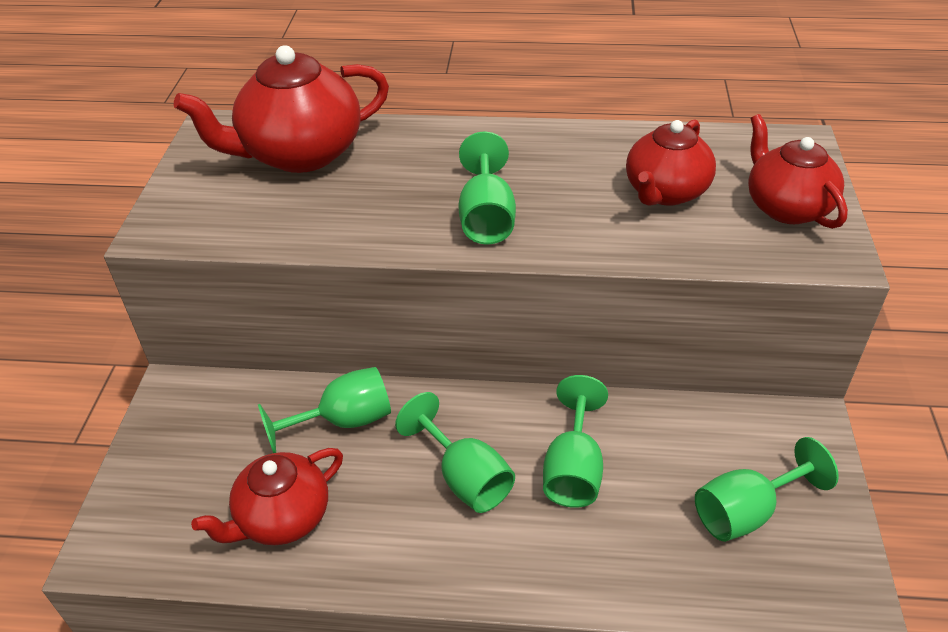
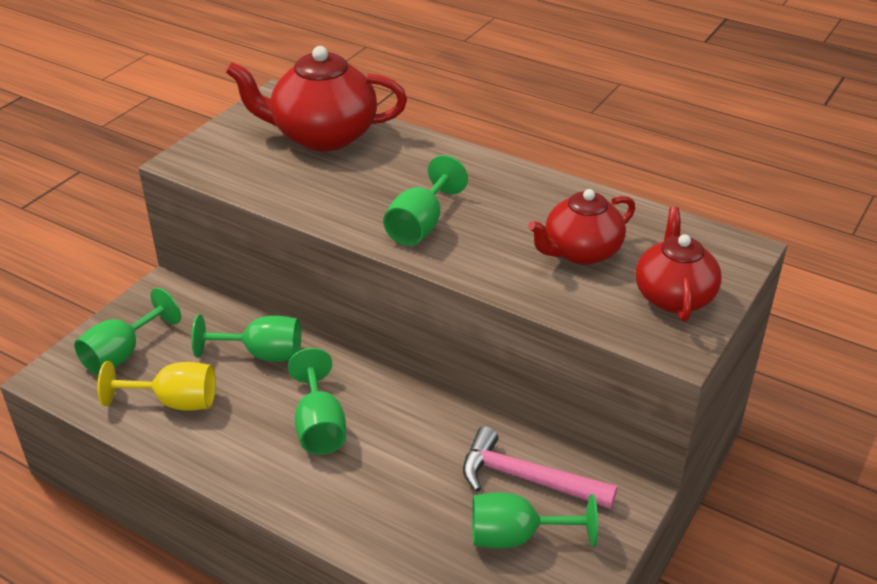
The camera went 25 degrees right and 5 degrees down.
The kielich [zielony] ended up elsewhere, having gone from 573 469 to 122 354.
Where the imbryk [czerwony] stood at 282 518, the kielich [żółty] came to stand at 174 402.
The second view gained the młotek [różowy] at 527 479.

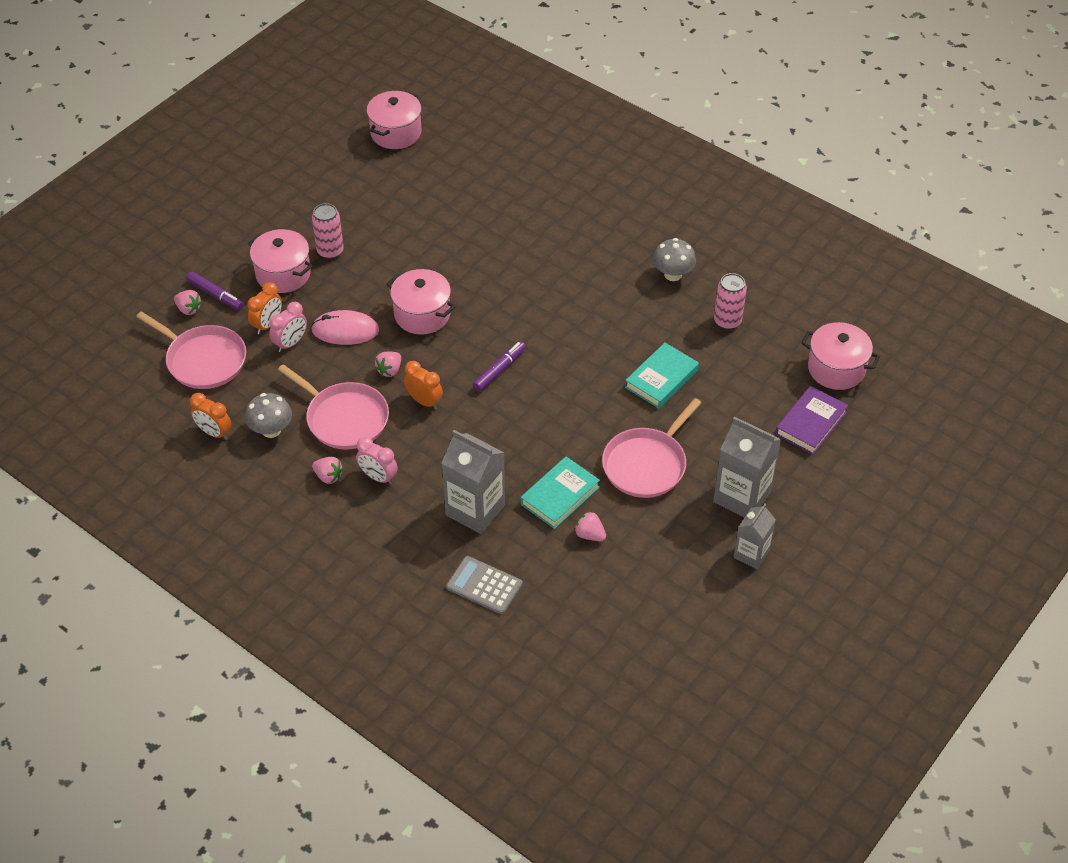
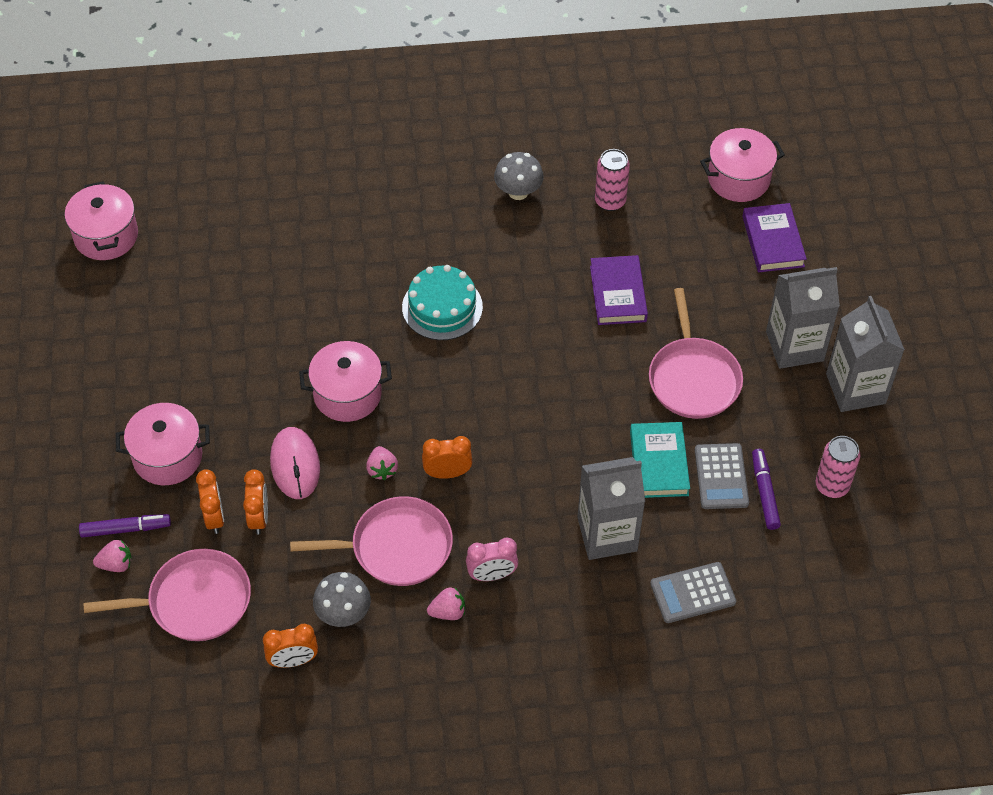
The camera went 45 degrees left and 5 degrees up.
The puszka [różowy] ended up elsewhere, having gone from 330 251 to 832 486.
What was the budzik [różowy] at 290 343 turned into the budzik [pomarańczowy] at 259 517.
The myszka [różowy] at 345 330 ended up facing another way, 60 degrees counterclockwise from before.
The flamaster [fioletowy] ended up elsewhere, having gone from 499 370 to 764 492.
What was the książka [turkusowy] at 661 379 turned into the książka [fioletowy] at 618 294.
The size of the karton mleka [szary] at 751 554 changed by a factor of 1.64.
Where the truskawka [różowy] stood at 589 535, the kalkulator [szary] came to stand at 721 477.
The second view gained the tort [turkusowy] at 442 307.

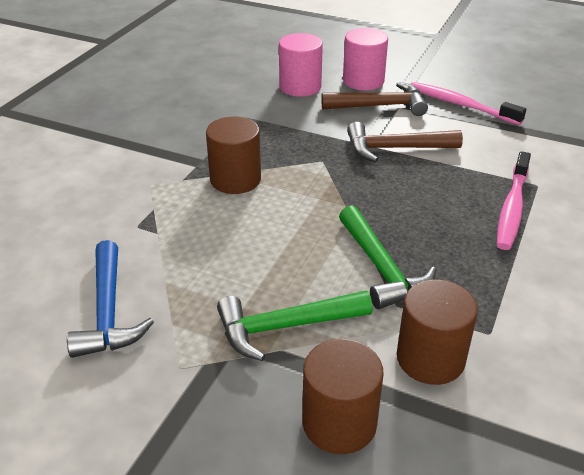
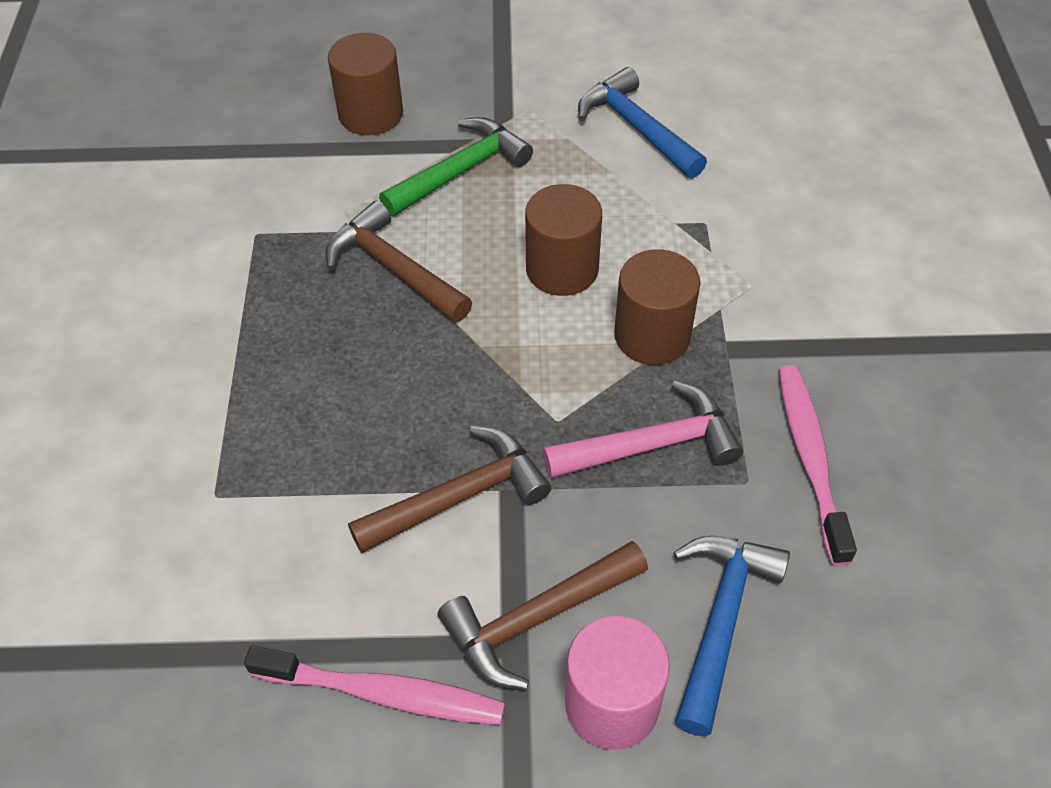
The camera went 155 degrees right and 15 degrees up.
Where the walec [różowy] stood at 300 87, the młotek [niebieski] came to stand at 721 621.
The szczoteczka do zębów [różowy] ended up elsewhere, having gone from 512 207 to 810 460.
What was the młotek [zielony] at 381 268 turned into the młotek [brązowy] at 394 269.
The walec [brązowy] ended up elsewhere, having gone from 430 358 to 562 269.
The second view gained the młotek [różowy] at 651 445.

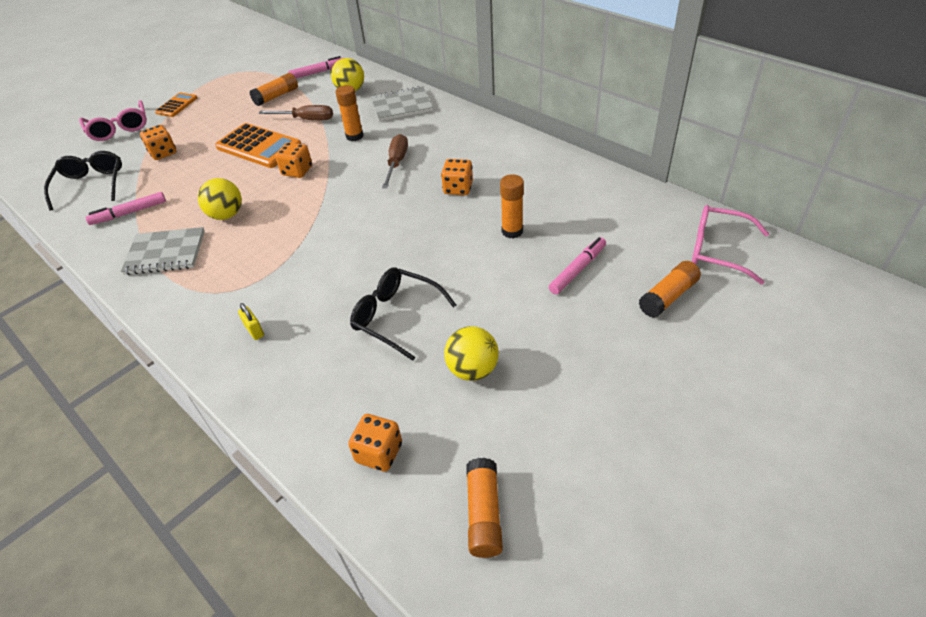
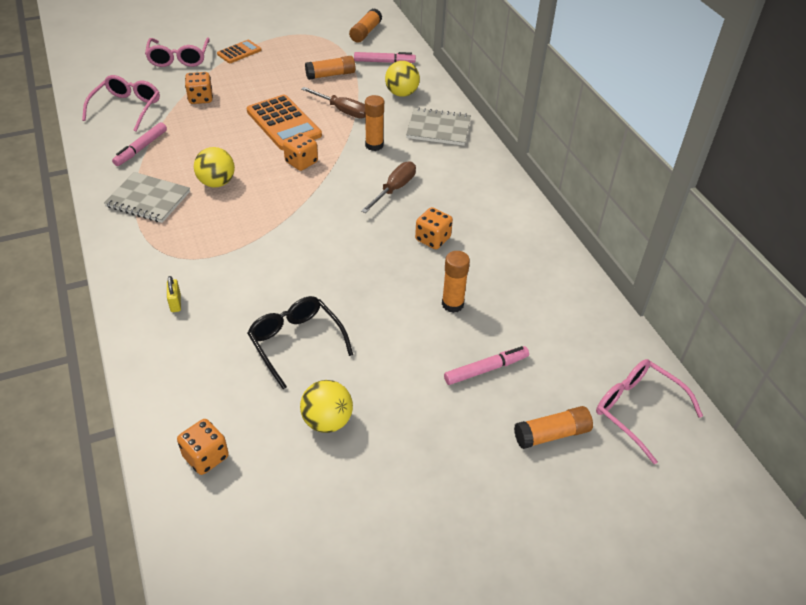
The camera went 20 degrees right and 0 degrees up.
What was the okulary [czarny] at 91 185 turned into the okulary [różowy] at 126 108.
The flamaster [różowy] at 129 213 ended up facing another way, 60 degrees counterclockwise from before.
The klej w sztyfcie [pomarańczowy] ended up elsewhere, having gone from 483 514 to 365 32.

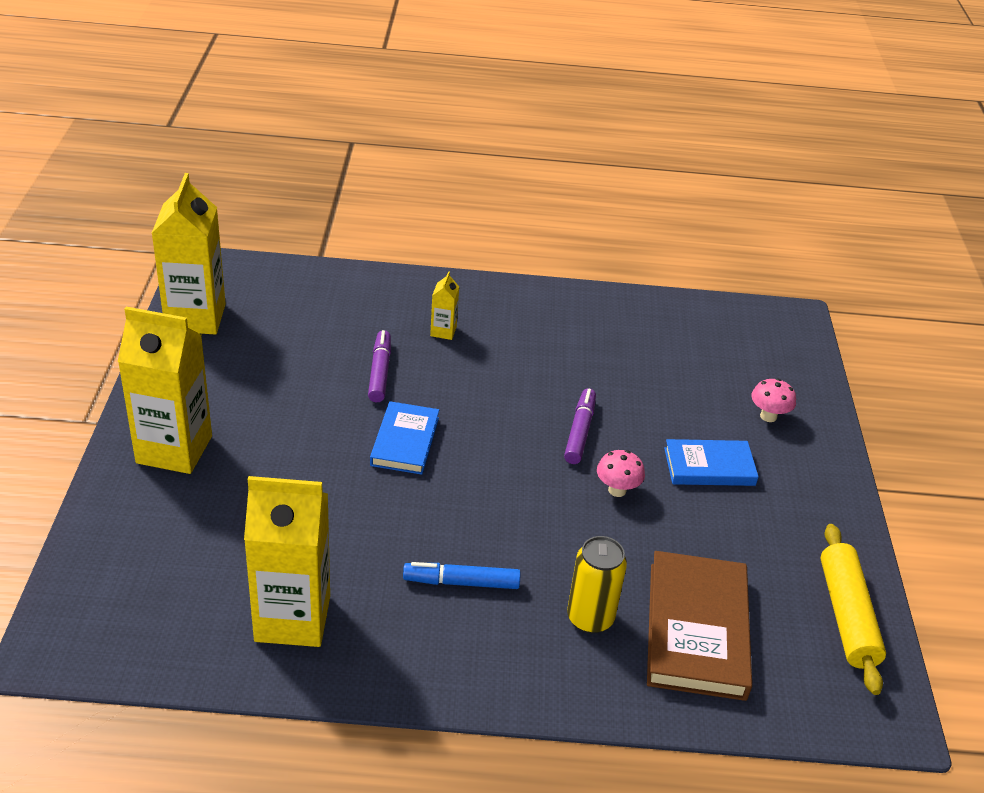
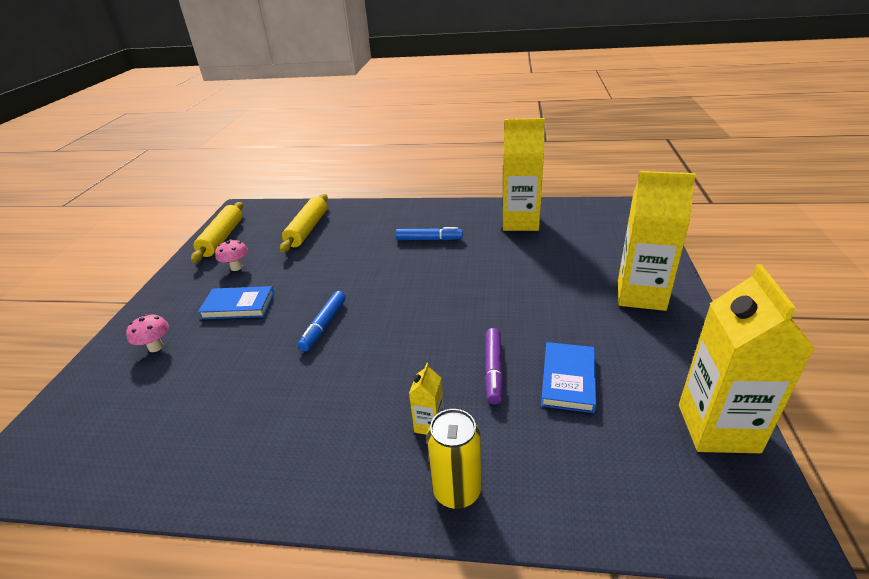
The camera went 170 degrees left and 5 degrees down.
What was the flamaster [fioletowy] at 580 432 turned into the flamaster [niebieski] at 324 325.
The książka [niebieski] ended up elsewhere, having gone from 405 441 to 568 379.
The grzyb [różowy] ended up elsewhere, having gone from 617 490 to 236 267.
The puszka [żółty] ended up elsewhere, having gone from 590 618 to 457 491.
Where the książka [brązowy] stood at 697 629, the wałek do ciasta [żółty] came to stand at 307 229.

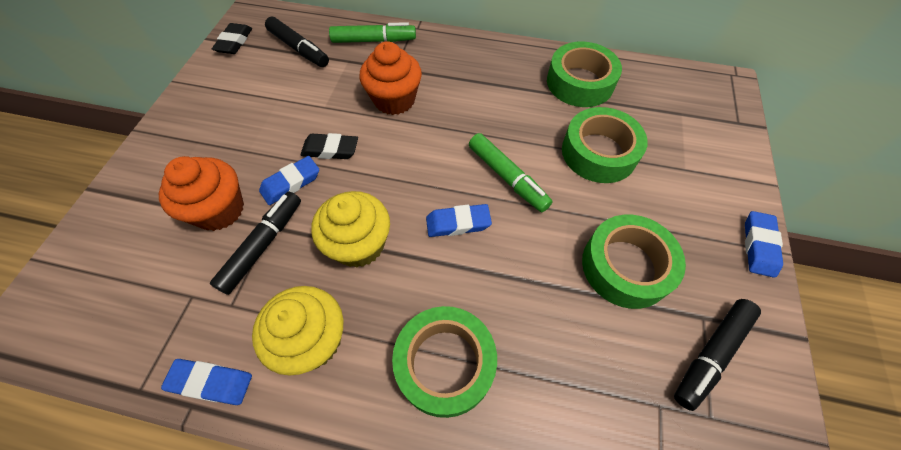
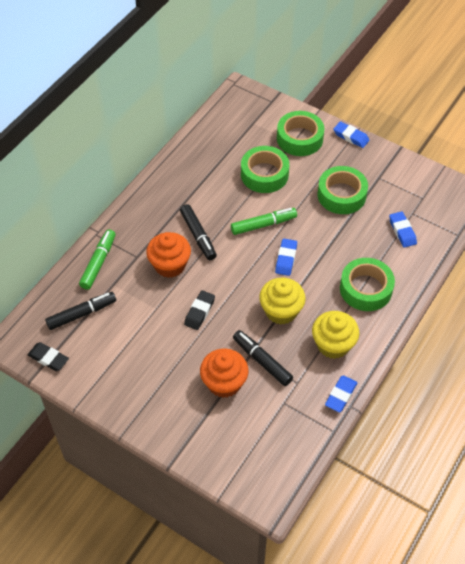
The camera went 70 degrees left and 5 degrees down.
The taśma klejąca [zielony] ended up elsewhere, having gone from 580 83 to 299 138.
The gumka do mazania [niebieski] ended up elsewhere, having gone from 291 183 to 402 231.
The flamaster [czarny] ended up elsewhere, having gone from 710 354 to 198 236.

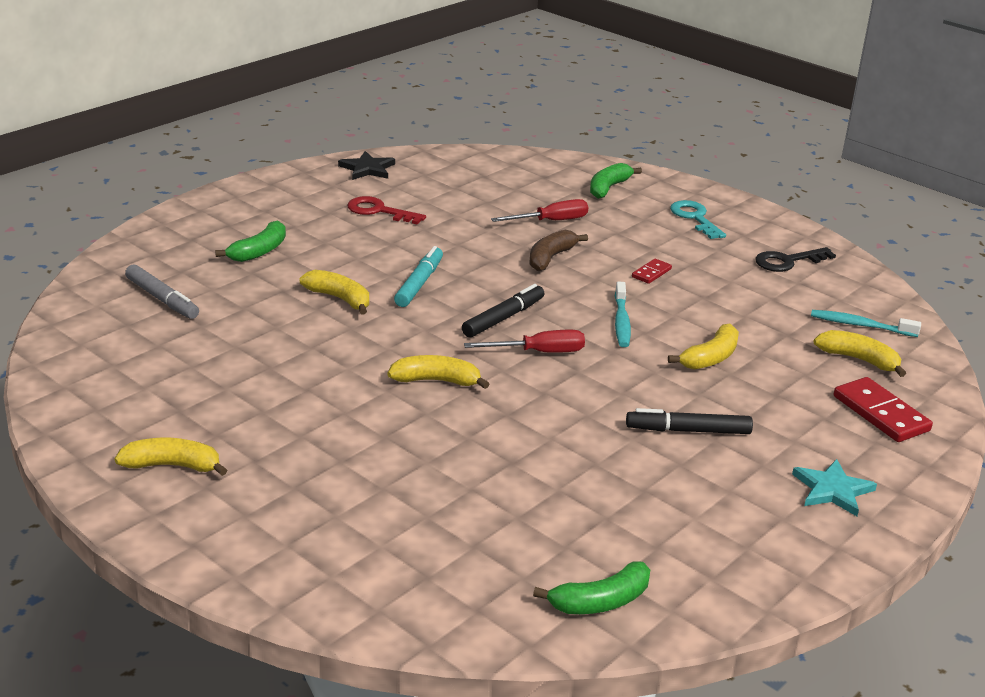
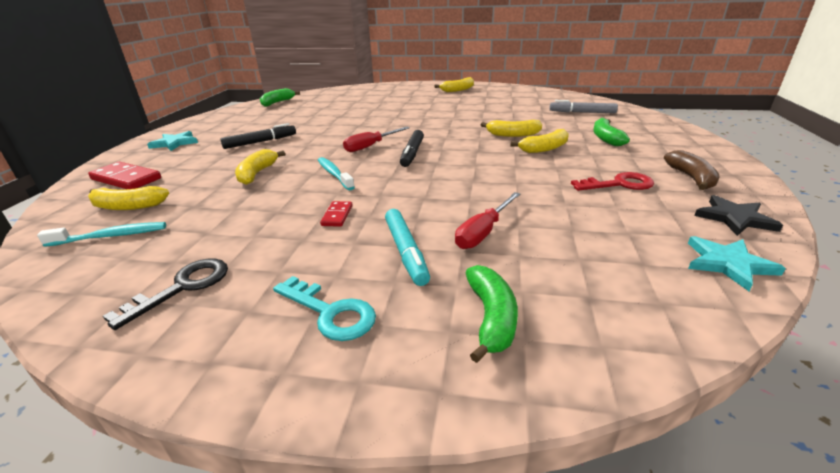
The camera went 150 degrees right and 0 degrees up.
The banan [brązowy] ended up elsewhere, having gone from 550 258 to 691 178.
The flamaster [turkusowy] ended up elsewhere, having gone from 419 283 to 406 252.
The banan [żółty] ended up elsewhere, having gone from 436 381 to 544 148.
The second view gained the gwiazda [turkusowy] at 728 264.

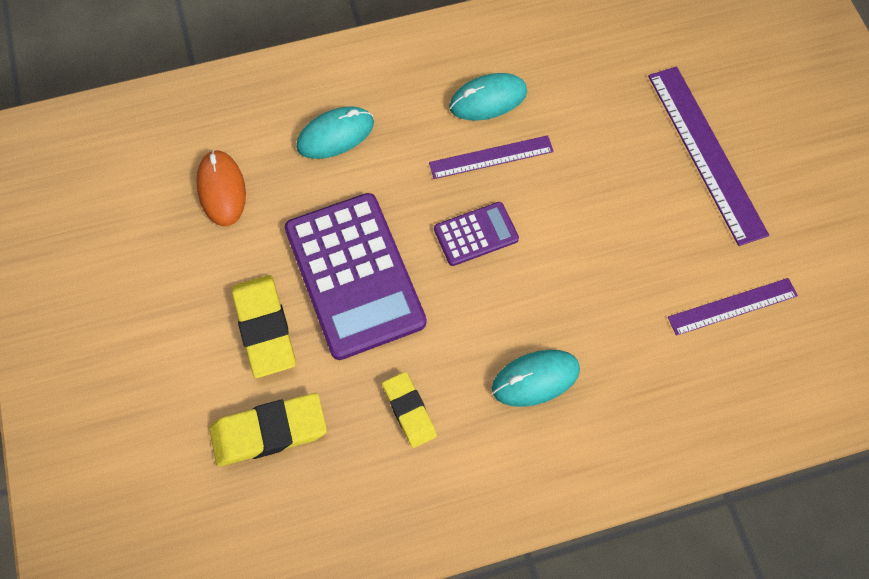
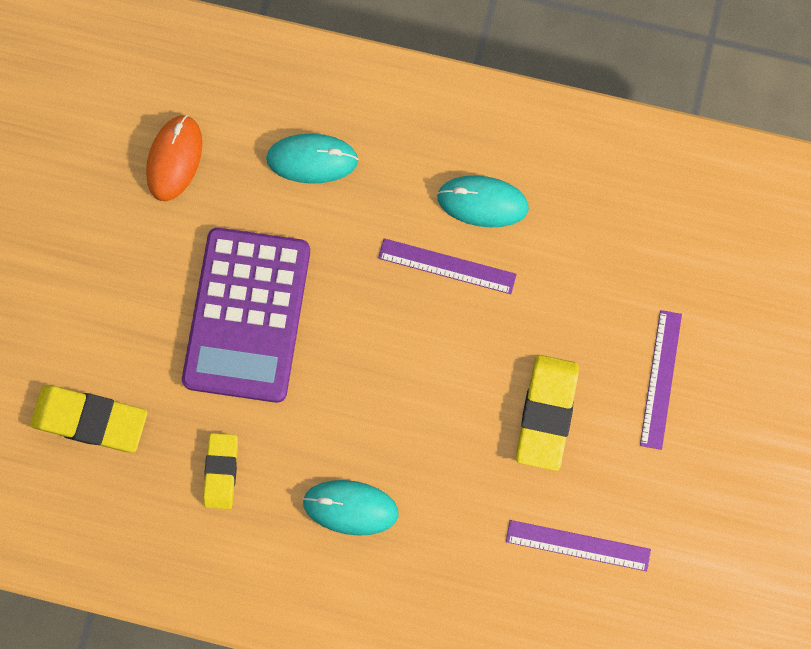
The camera went 30 degrees right and 10 degrees up.
The size of the linijka [fioletowy] at 706 153 changed by a factor of 0.60.
The second view lost the kalkulator [fioletowy] at 476 234.
The gumka do mazania [żółty] ended up elsewhere, having gone from 264 328 to 546 413.

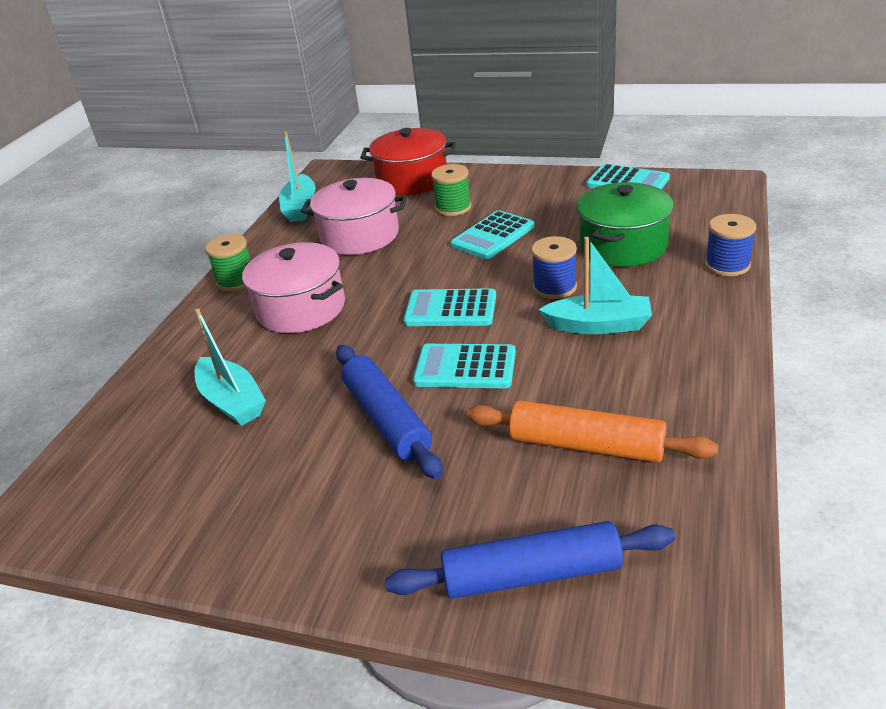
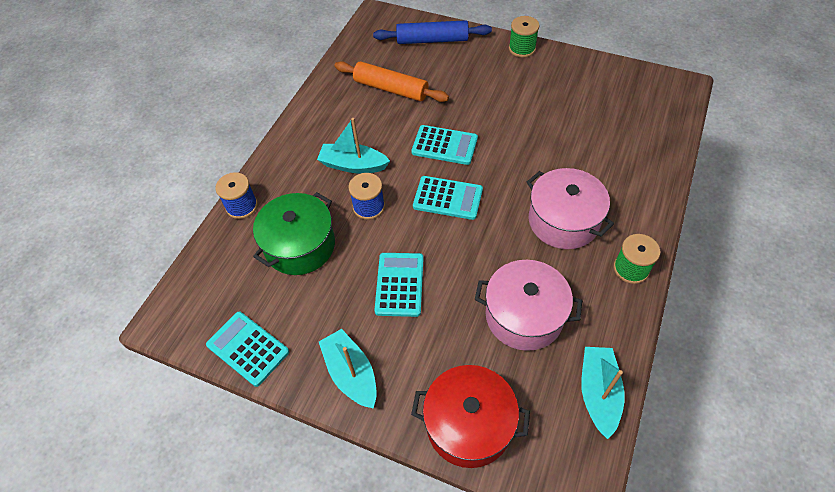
The camera went 175 degrees left and 20 degrees up.
The szpulka [zielony] ended up elsewhere, having gone from 453 207 to 522 48.
The kalkulator [turkusowy] at 493 236 ended up facing another way, 45 degrees counterclockwise from before.
The łódka [turkusowy] ended up elsewhere, having gone from 232 401 to 351 373.
The second view lost the wałek do ciasta [niebieski] at 387 419.

